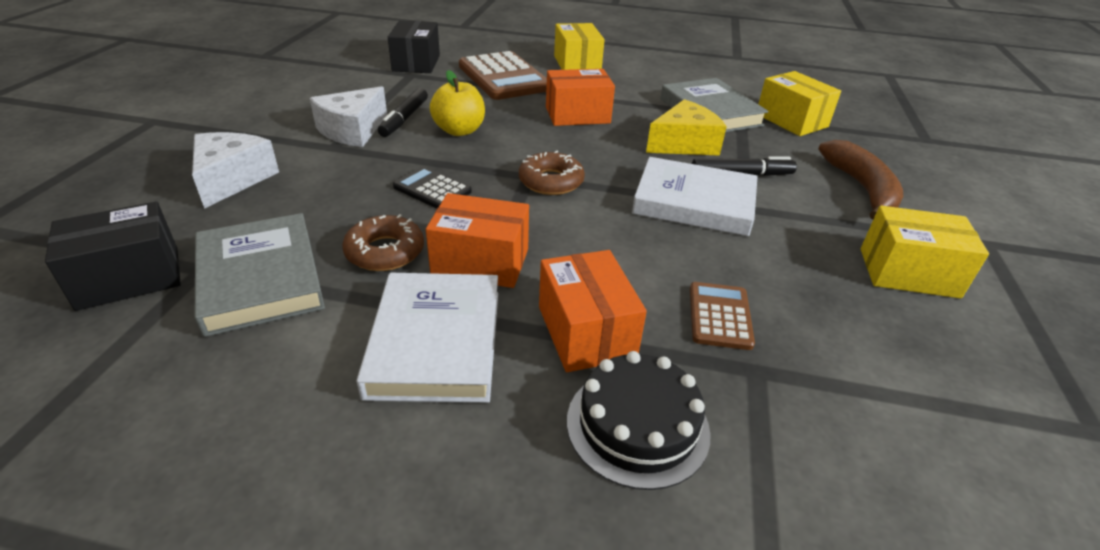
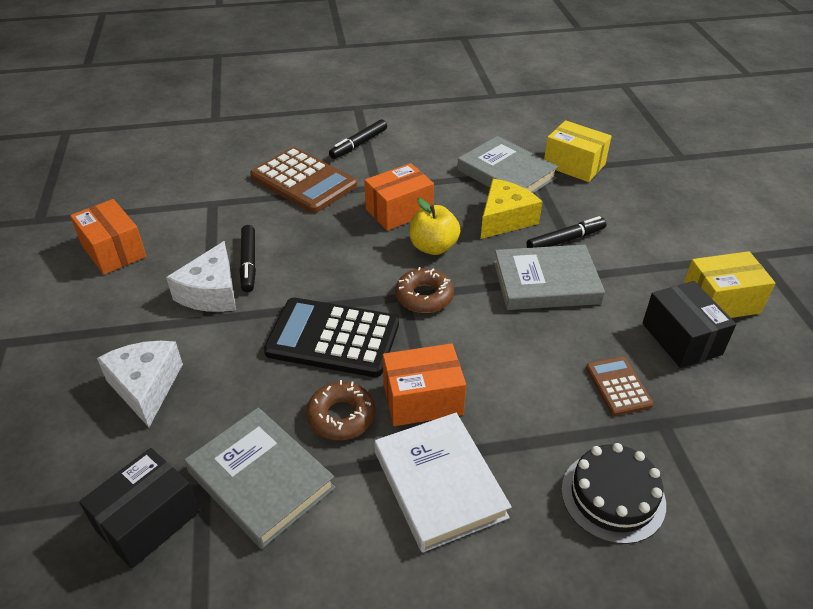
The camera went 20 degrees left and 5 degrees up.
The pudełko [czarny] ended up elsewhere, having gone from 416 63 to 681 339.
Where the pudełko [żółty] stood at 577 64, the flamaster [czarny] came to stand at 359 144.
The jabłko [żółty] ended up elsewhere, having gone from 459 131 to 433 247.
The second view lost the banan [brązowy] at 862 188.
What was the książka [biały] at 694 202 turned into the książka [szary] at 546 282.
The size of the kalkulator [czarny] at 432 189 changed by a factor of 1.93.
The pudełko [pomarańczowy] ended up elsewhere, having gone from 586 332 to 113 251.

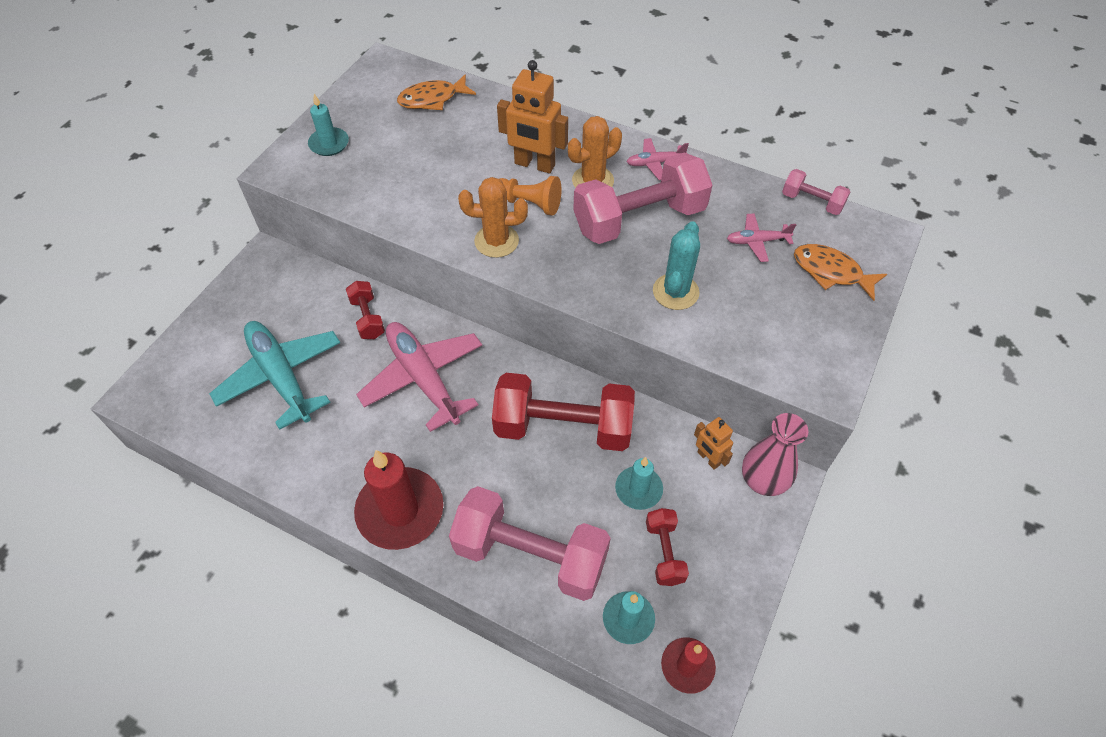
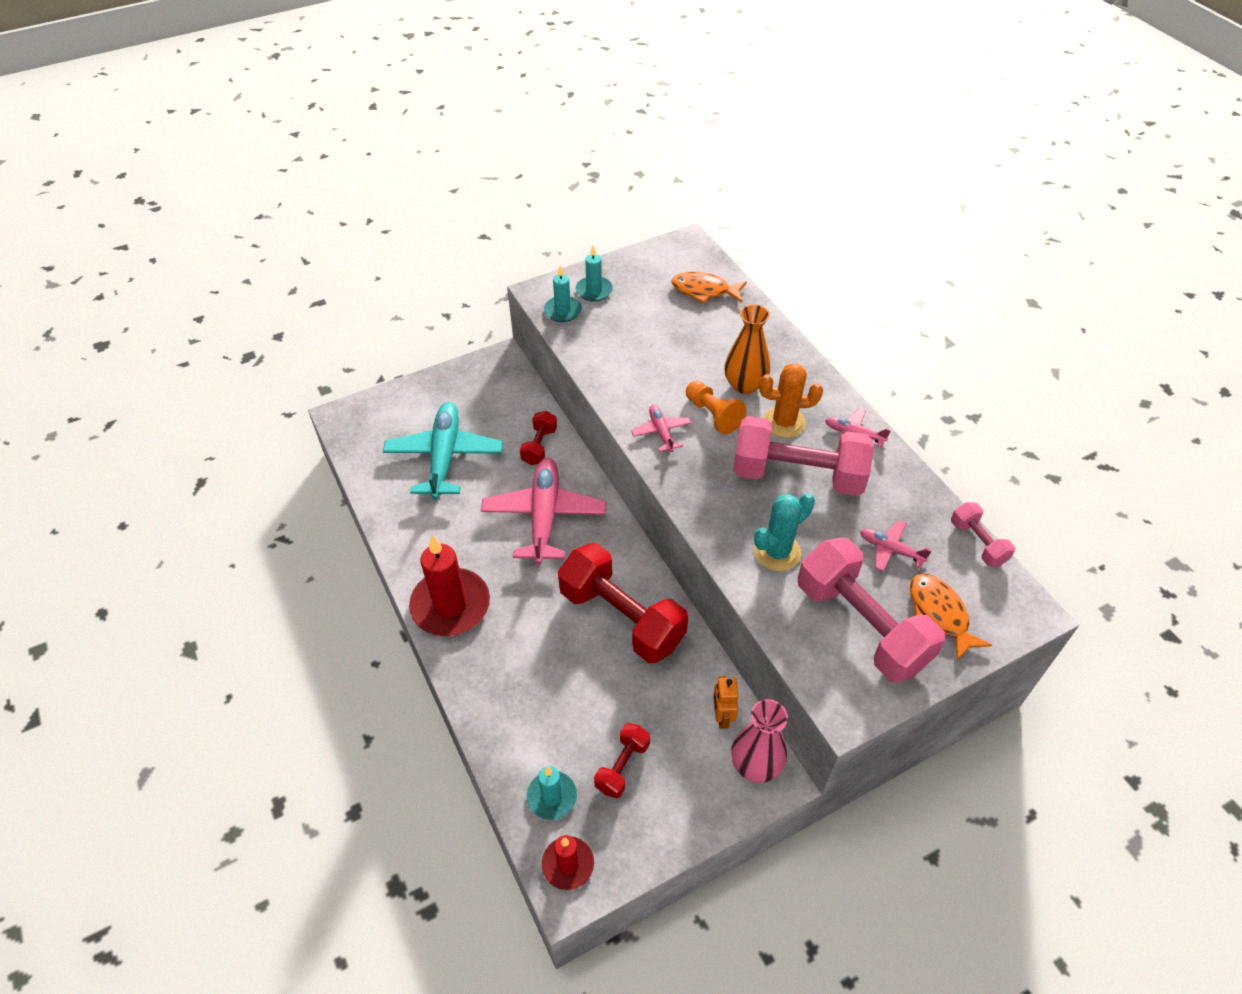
The camera went 35 degrees right and 5 degrees down.
Where the robot [pomarańczowy] stood at 534 165, the wazon [pomarańczowy] came to stand at 744 385.
Where the kaktus [pomarańczowy] stood at 496 241, the samolot [różowy] came to stand at 661 432.
The świeca [turkusowy] ended up elsewhere, having gone from 638 489 to 563 311.
The hantel [różowy] ended up elsewhere, having gone from 530 555 to 861 625.

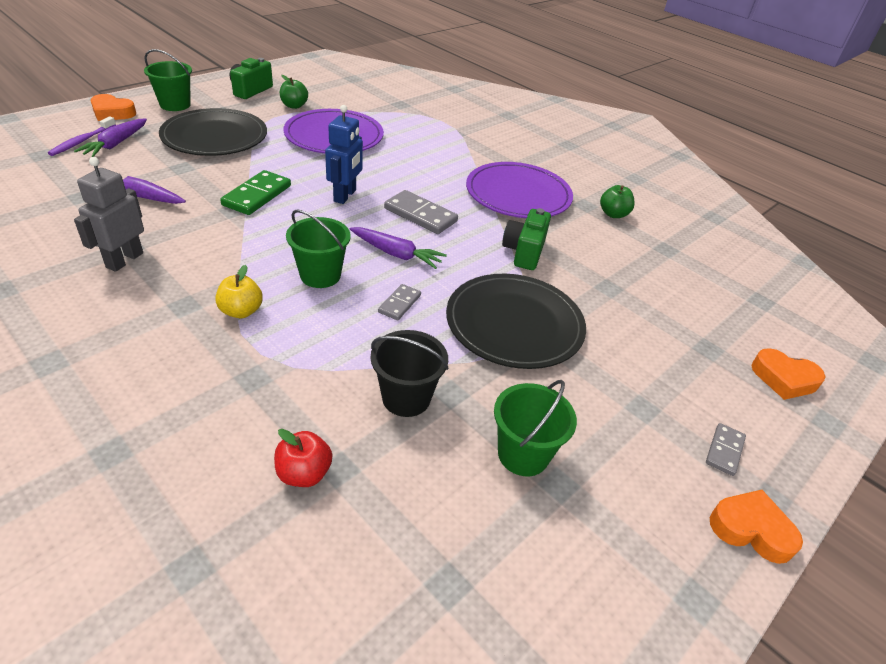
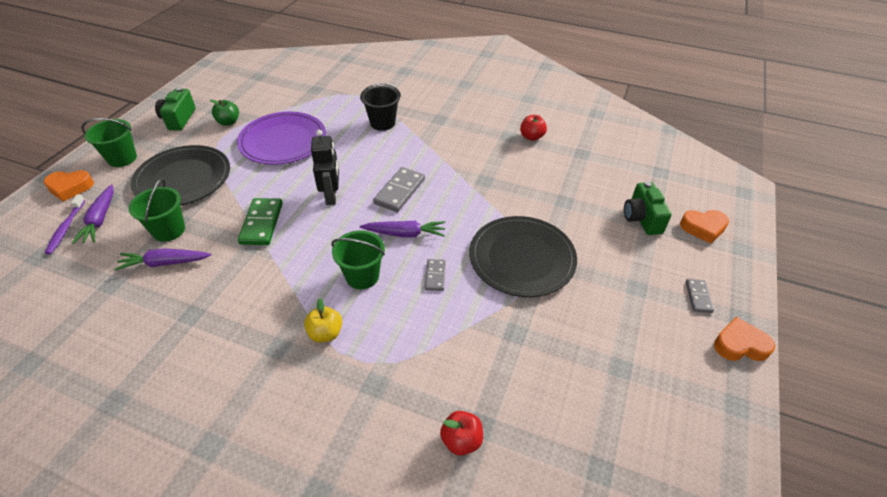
The camera went 20 degrees left and 5 degrees up.
What was the robot [niebieski] at 345 196 turned into the robot [czarny] at 331 196.
The second view lost the robot [szary] at 124 260.
The second view lost the talerz [fioletowy] at 518 194.
What was the jabłko [zielony] at 613 214 turned into the jabłko [czerwony] at 531 137.
The kostka domina [szary] at 420 215 ended up facing another way, 75 degrees counterclockwise from before.
The aparat fotograficzny [zielony] ended up elsewhere, having gone from 524 252 to 642 219.
The wiadro [czarny] ended up elsewhere, having gone from 406 398 to 382 123.
The wiadro [zielony] ended up elsewhere, having gone from 523 454 to 169 230.

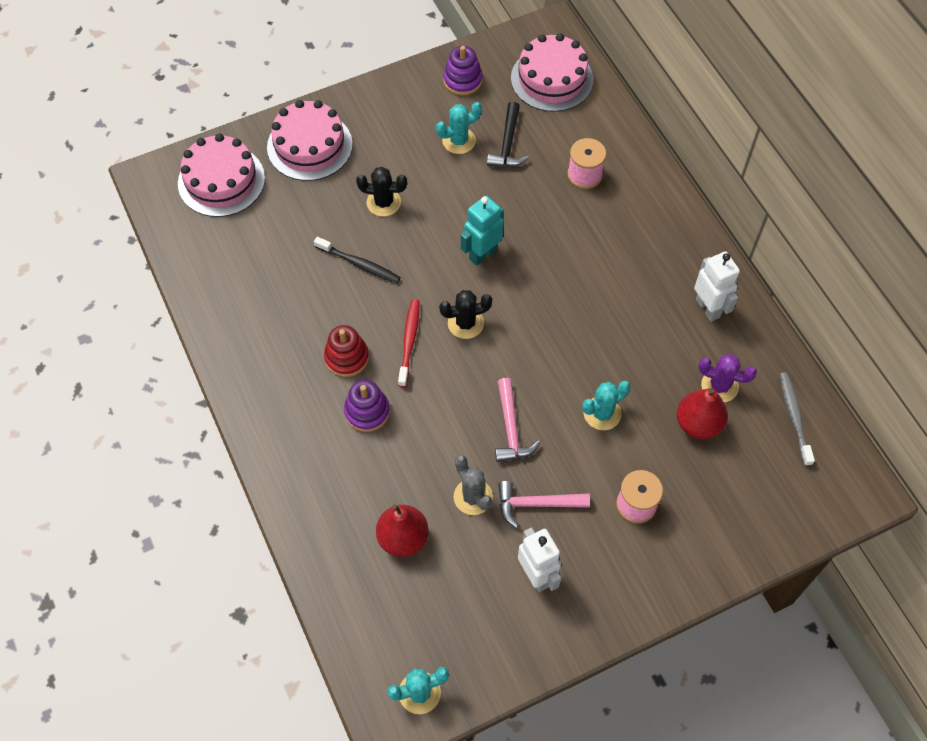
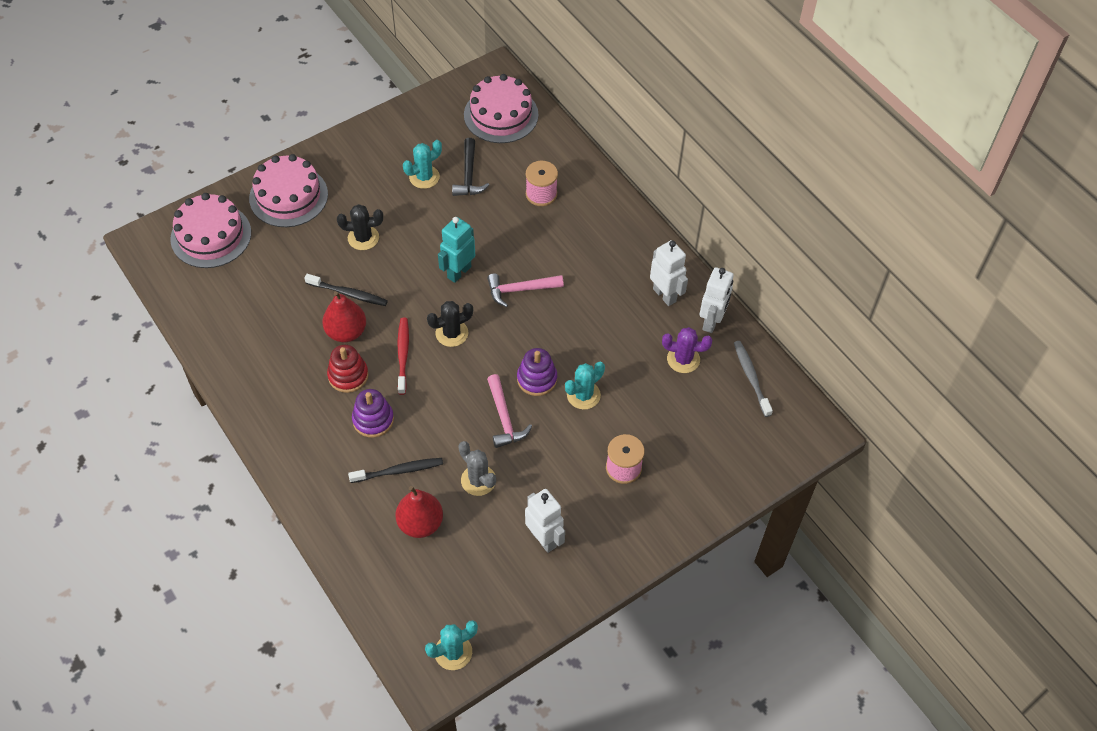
The camera went 10 degrees left and 5 degrees down.
The zabawka nakładanka [fioletowy] ended up elsewhere, having gone from 462 80 to 537 379.
The gruszka [czerwony] ended up elsewhere, having gone from 698 424 to 346 332.
The młotek [różowy] ended up elsewhere, having gone from 536 504 to 520 290.
The second view gained the robot [biały] at 711 322.
The second view gained the szczoteczka do zębów [czarny] at 399 471.

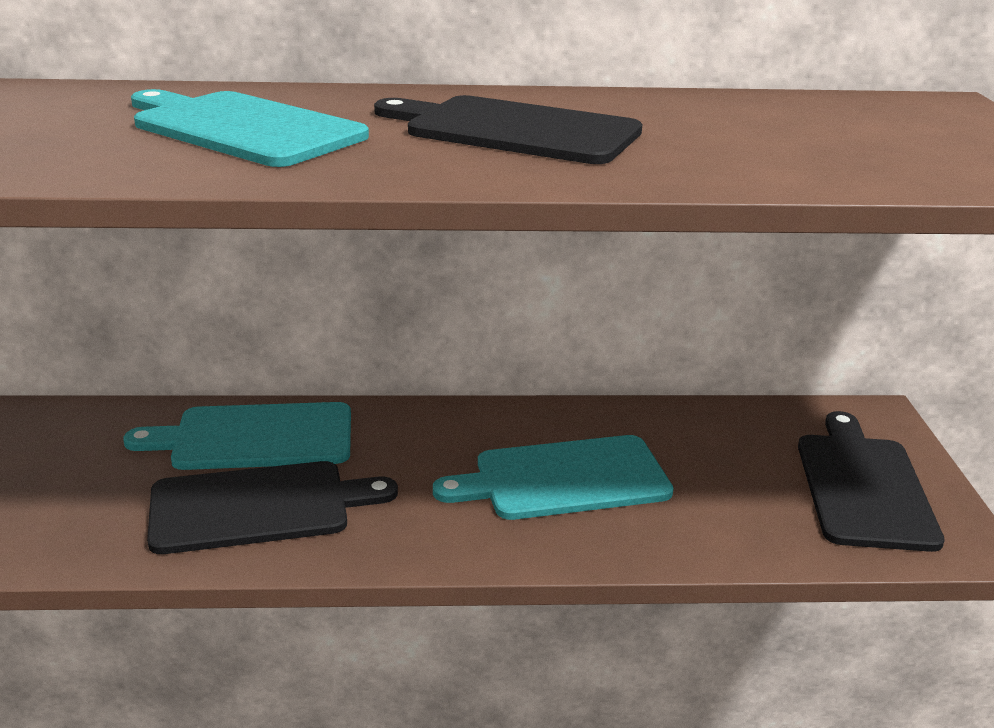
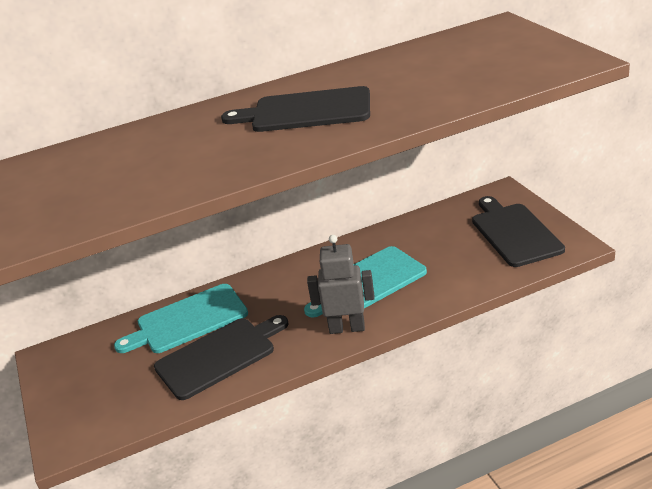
The camera went 15 degrees left and 5 degrees up.
The second view lost the deska do krojenia [turkusowy] at 242 128.
The second view gained the robot [szary] at 347 328.

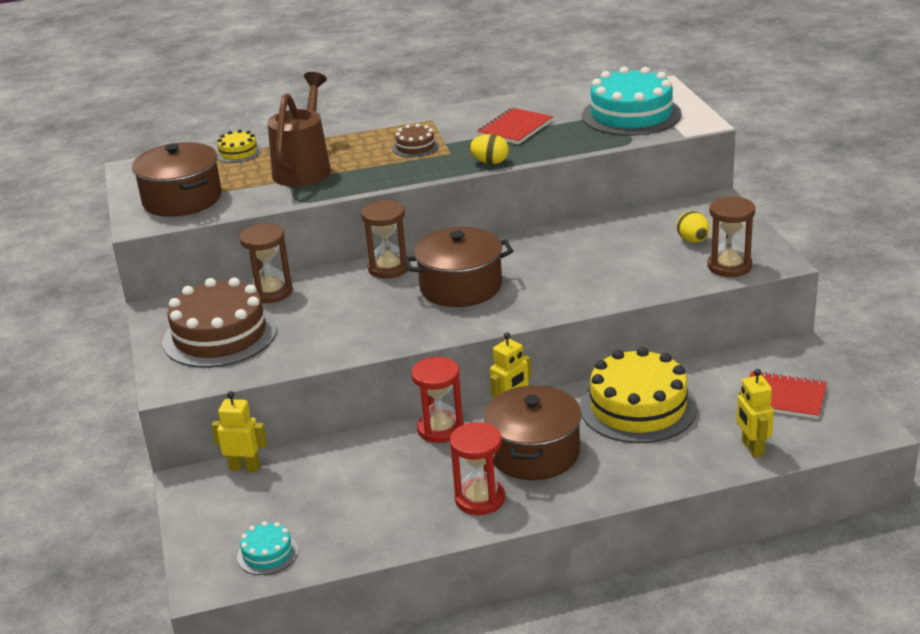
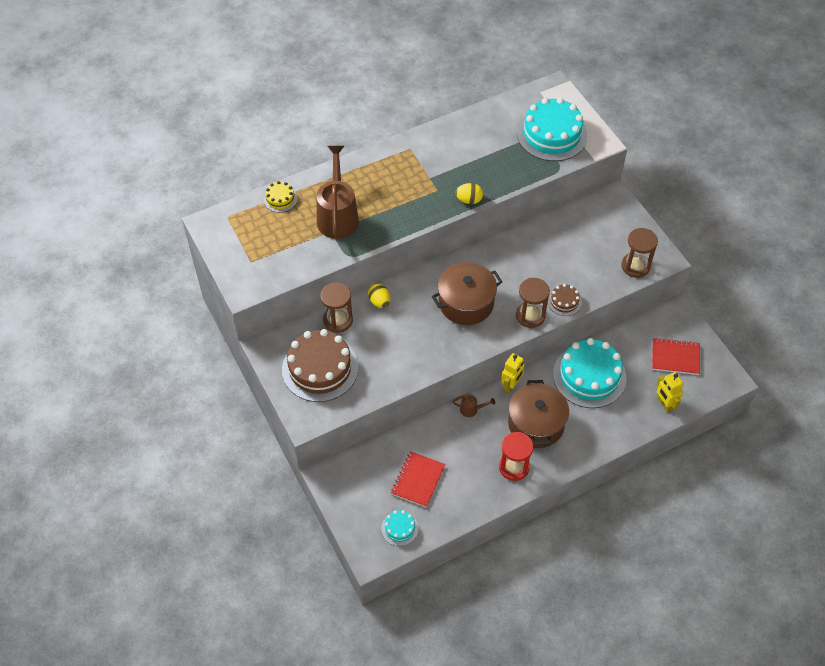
The camera went 15 degrees left and 25 degrees up.
The zeszyt [czerwony] ended up elsewhere, having gone from 515 128 to 418 480.
The tort [brązowy] ended up elsewhere, having gone from 415 147 to 564 301.
The second view lost the garnek [brązowy] at 182 199.
The klepsydra [brązowy] ended up elsewhere, having gone from 389 268 to 530 316.
The jajko [żółty] ended up elsewhere, having gone from 693 240 to 379 302.
What was the tort [żółty] at 638 407 turned into the tort [turkusowy] at 589 376.
Where the klepsydra [czerwony] stood at 440 429, the konewka [brązowy] came to stand at 471 409.
The second view lost the robot [żółty] at 245 467.

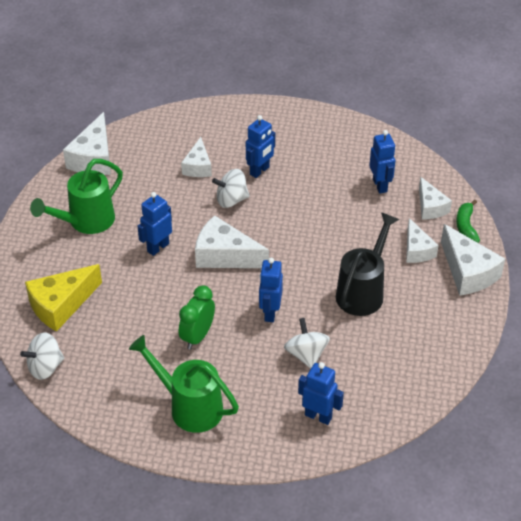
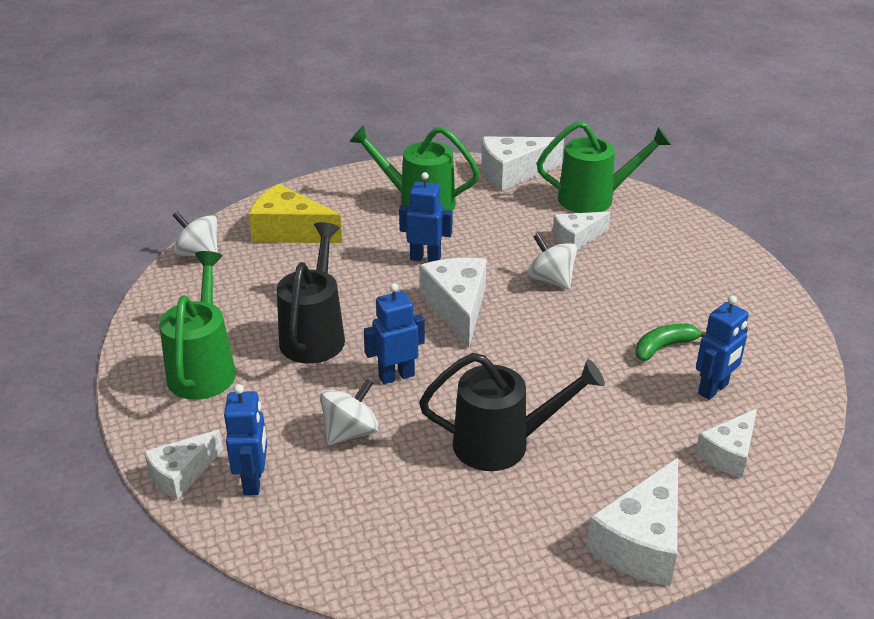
The camera went 60 degrees right and 10 degrees down.
The second view lost the robot [niebieski] at 260 171.
The banan [zielony] ended up elsewhere, having gone from 466 226 to 664 347.
The ser [biały] ended up elsewhere, having gone from 417 250 to 181 474.
Where the budzik [zielony] stood at 197 336, the konewka [czarny] came to stand at 315 334.
The second view gained the konewka [zielony] at 594 199.

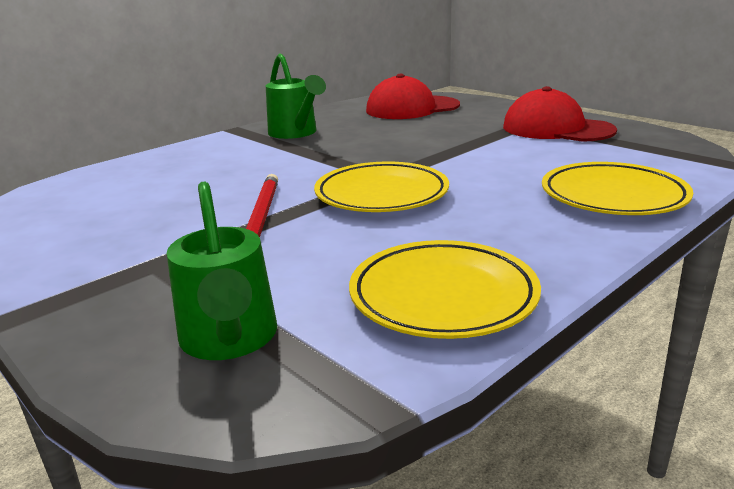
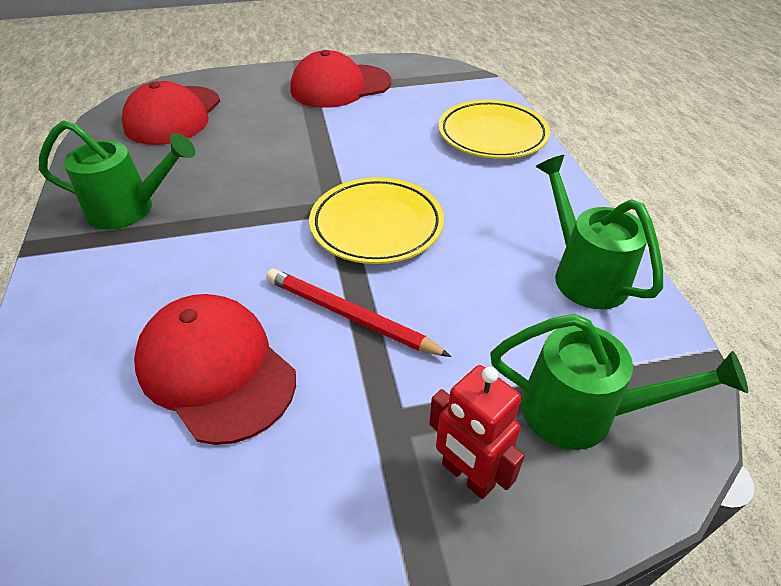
The camera went 60 degrees left and 20 degrees up.
Where the talerz [żółty] stood at 443 296, the konewka [zielony] came to stand at 583 274.
The second view gained the czapka [czerwony] at 216 369.
The second view gained the robot [czerwony] at 467 475.

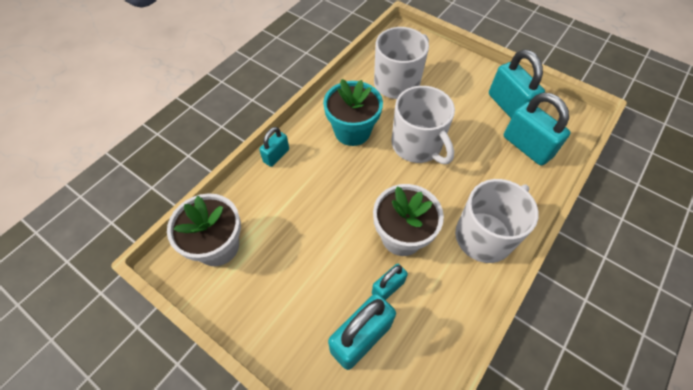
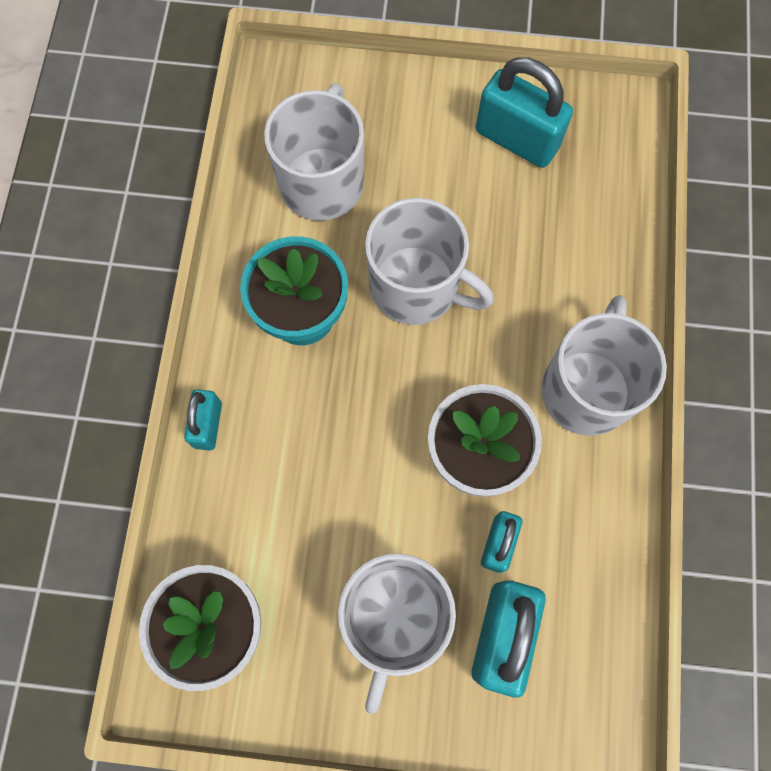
The camera went 30 degrees left and 15 degrees up.
The second view lost the kłódka [turkusowy] at 527 147.
The second view gained the kubek [biały] at 394 617.

